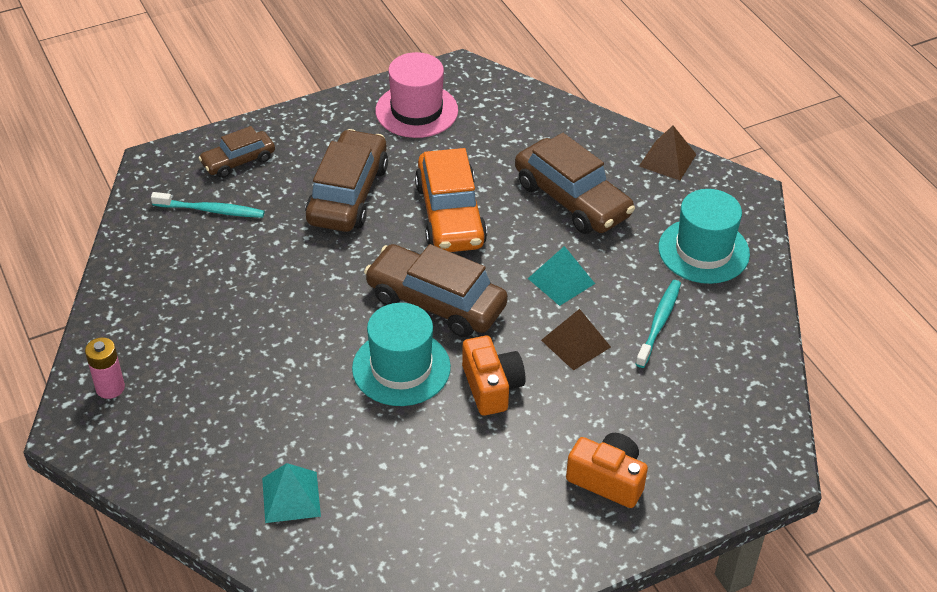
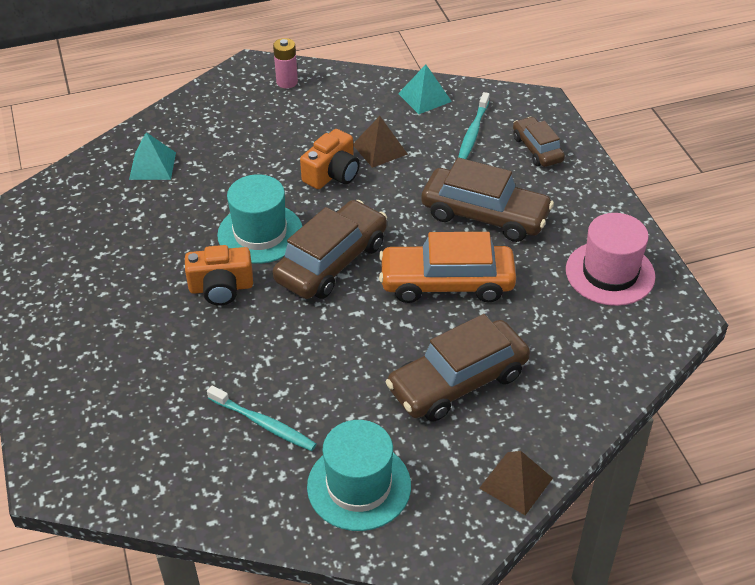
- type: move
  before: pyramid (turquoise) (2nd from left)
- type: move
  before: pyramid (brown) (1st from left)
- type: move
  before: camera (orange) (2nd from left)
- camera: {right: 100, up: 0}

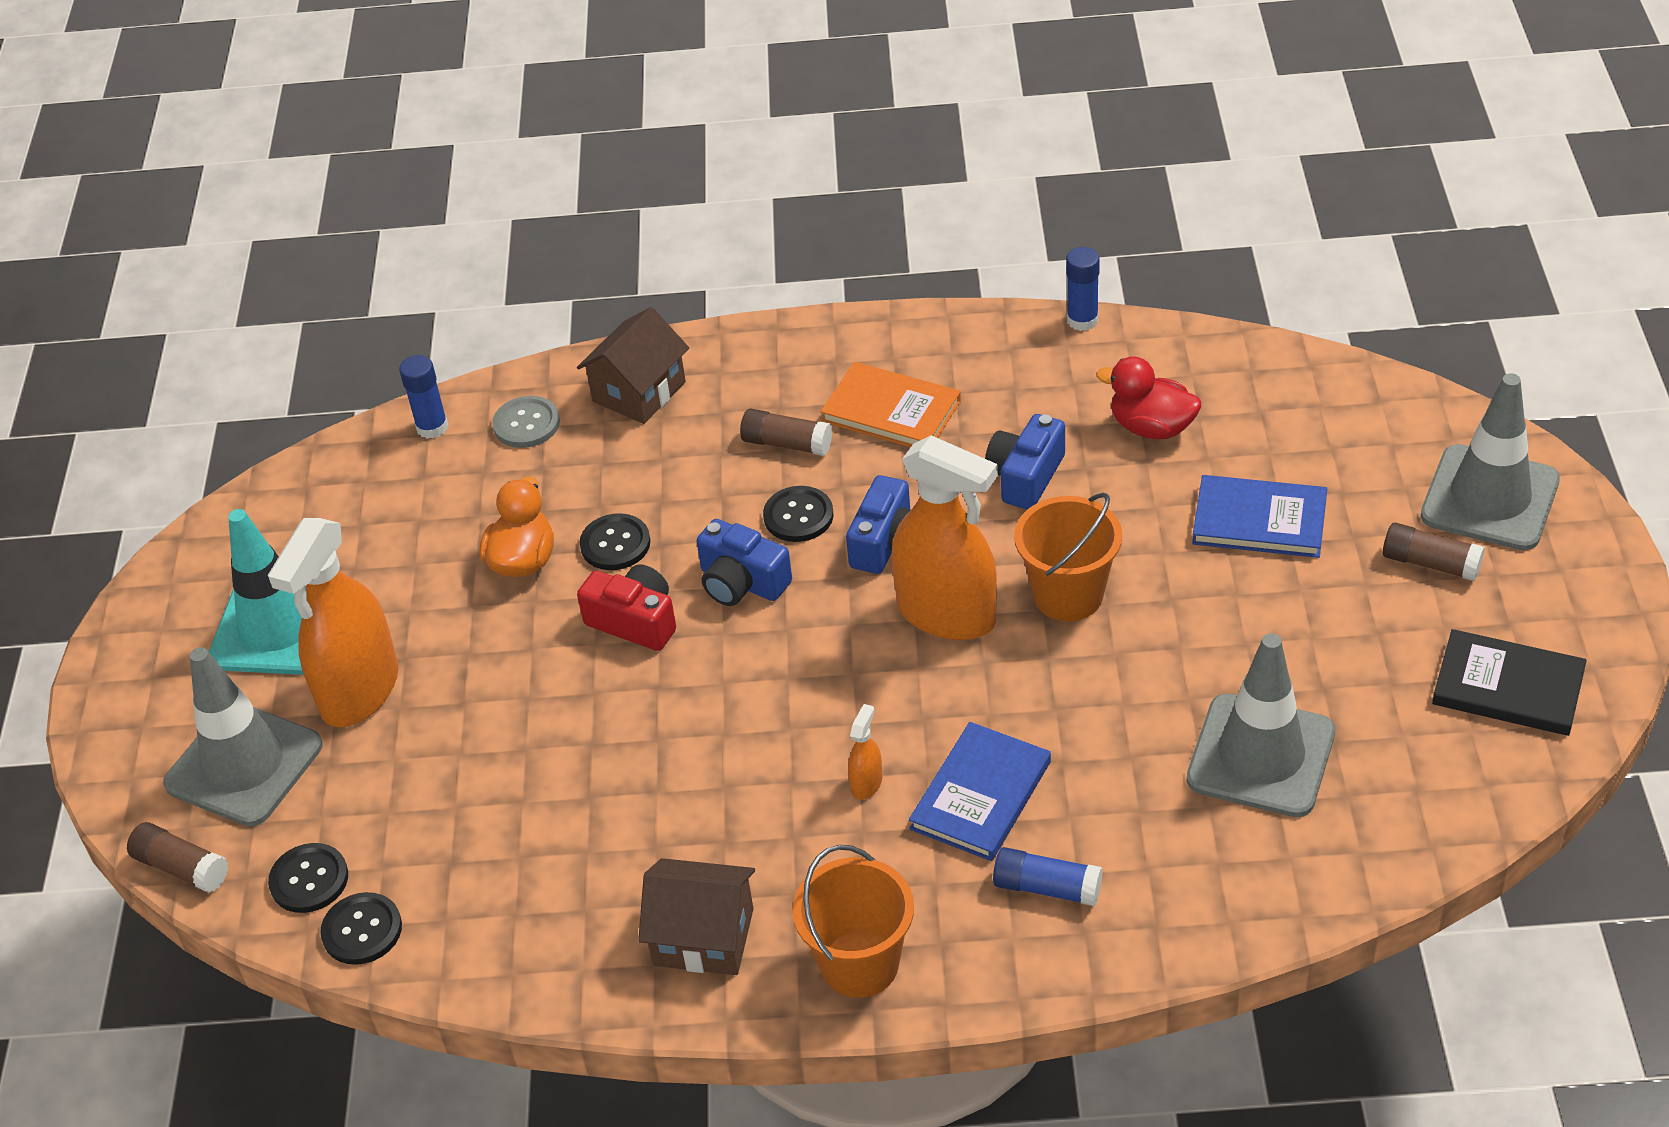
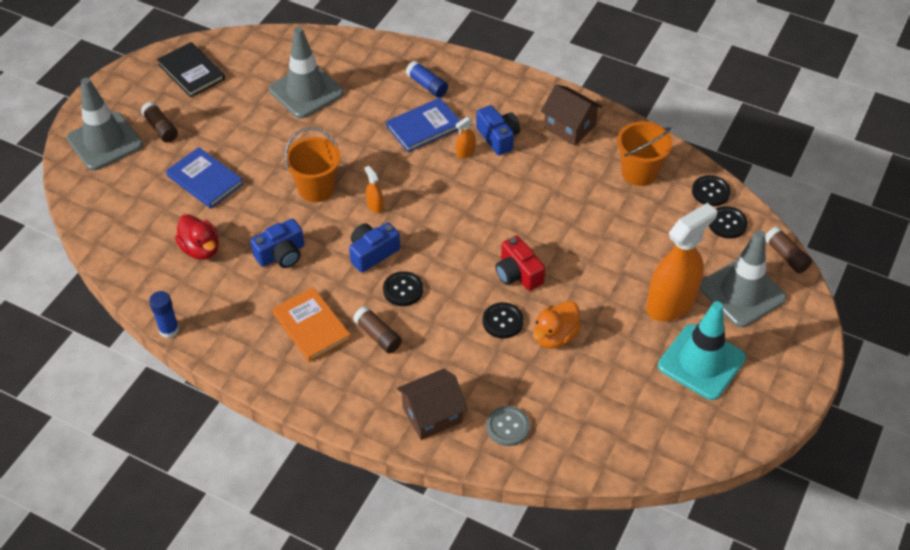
- type: delete
  before: glue stick (blue) (1st from left)
- type: resize
  before: spray bottle (orange) (3rd from left in the first image)
  scale: 0.4
- type: move
  before: camera (blue) (1st from left in the first image)
  after: camera (blue) (3rd from left)
- type: move
  before: bucket (orange) (1st from left in the first image)
  after: bucket (orange) (2nd from left)
- camera: {right: -155, up: 5}

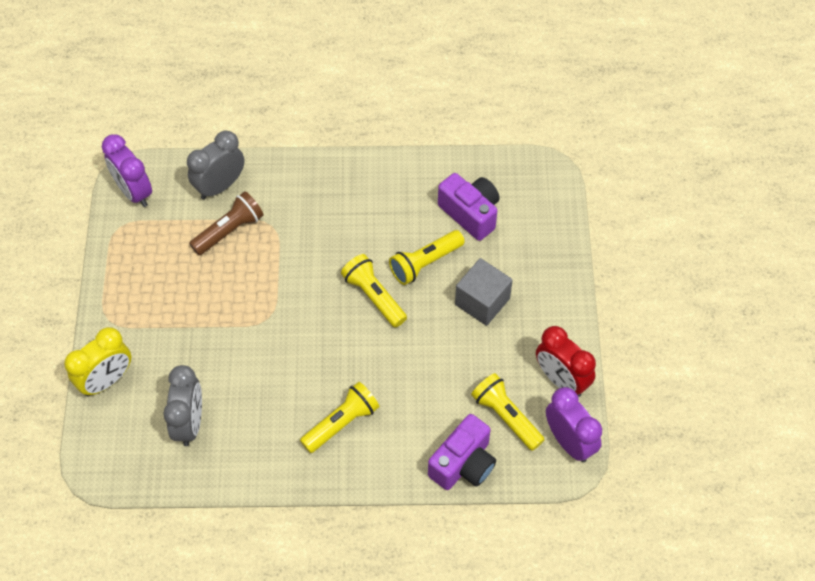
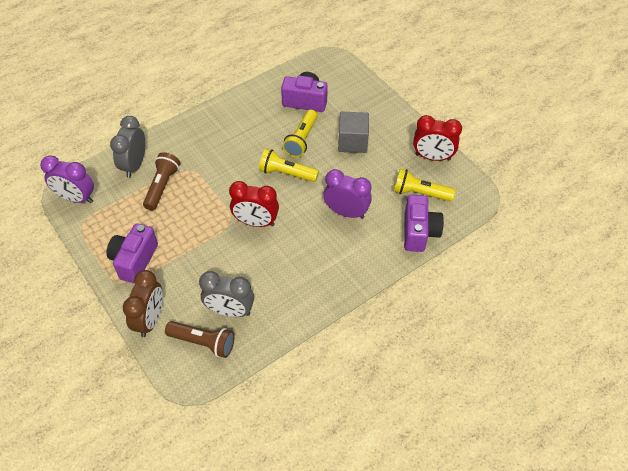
- type: recolor
  before: clock (yellow)
  after: clock (brown)
- type: rotate
  before: clock (grey) (1st from left in the first image)
  turn: 135
- type: delete
  before: flashlight (yellow) (1st from left)
- type: move
  before: clock (purple) (2nd from left)
- type: insert
  after: clock (red) (1st from left)
- type: insert
  after: camera (purple) (1st from left)
- type: insert
  after: flashlight (brown) (2nd from left)
- camera: {right: -35, up: -5}

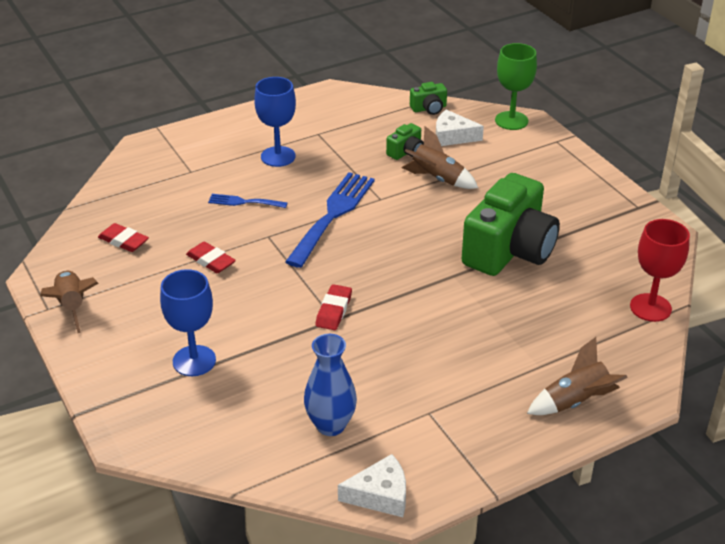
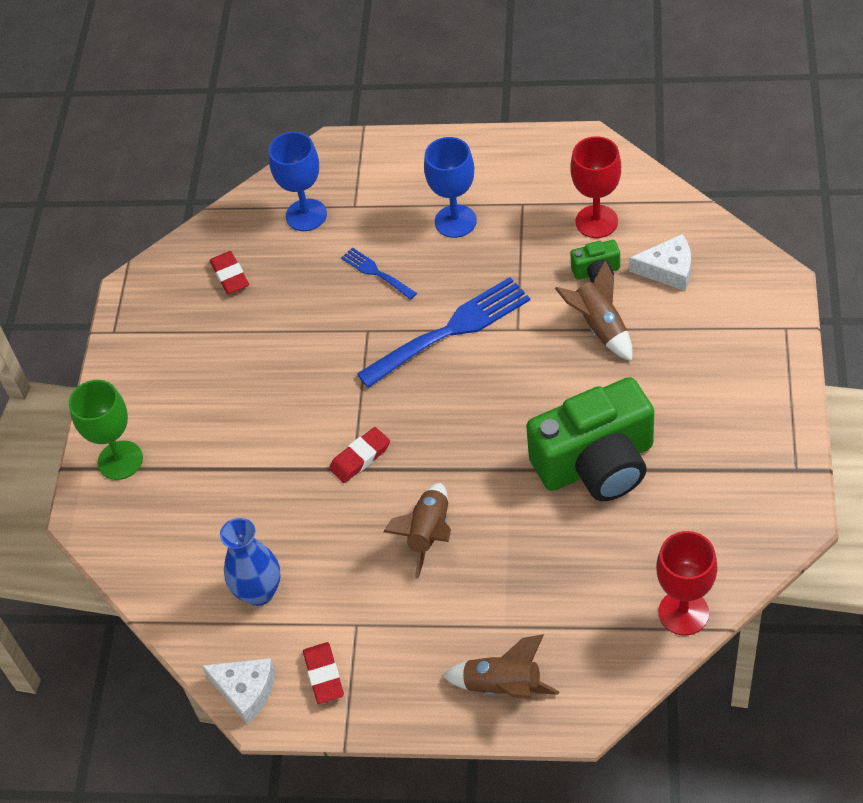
- type: move
  before: goblet (green)
- type: delete
  before: camera (green) (2nd from left)
- type: rotate
  before: cheese (white) (2nd from left)
  turn: 135
- type: move
  before: eraser (red) (2nd from left)
- type: move
  before: goblet (blue) (1st from left)
- type: move
  before: rocket (brown) (1st from left)
- type: insert
  after: goblet (red) (1st from left)
- camera: {right: 40, up: 15}

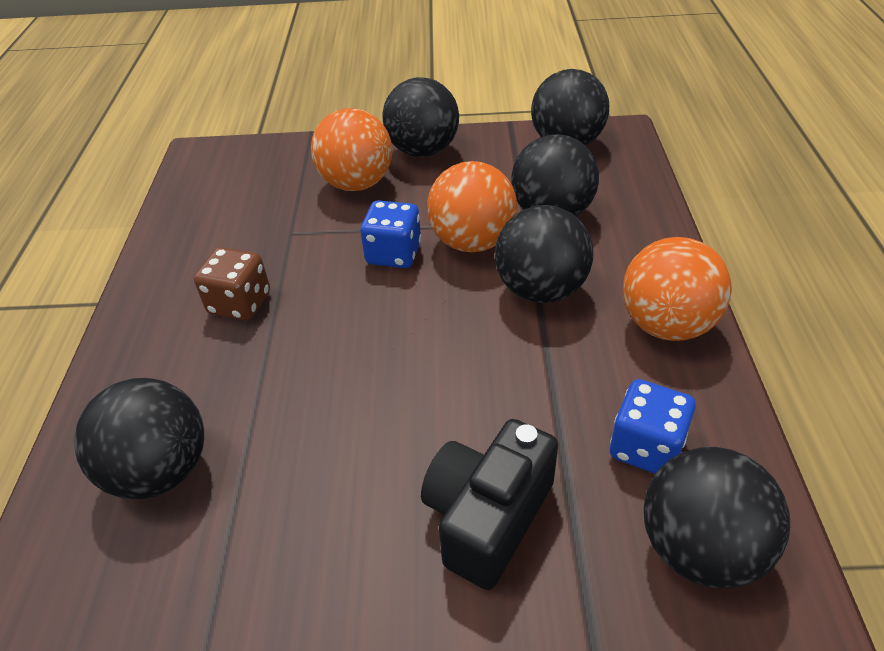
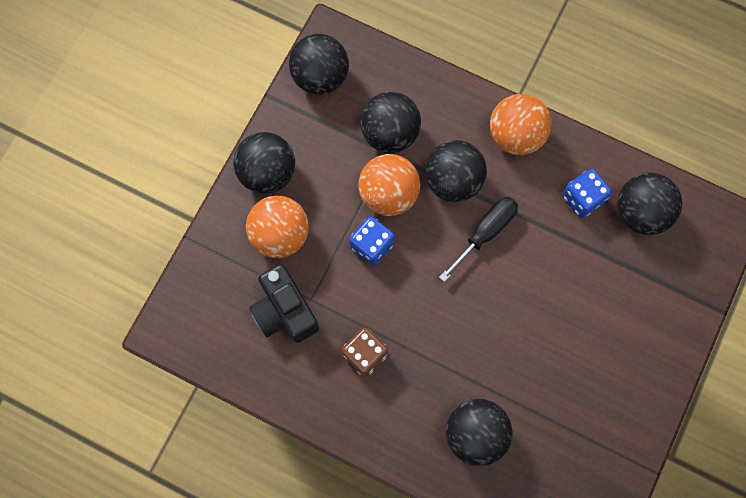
- type: move
  before: camera (black)
- type: insert
  after: screwdriver (black)
- camera: {right: -65, up: 30}

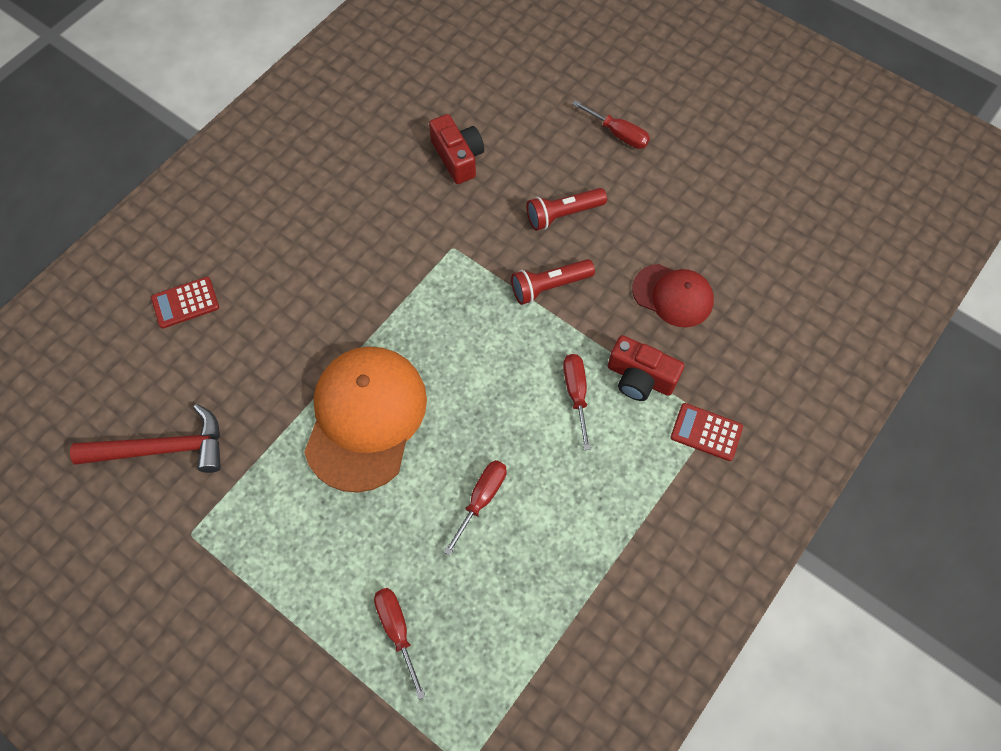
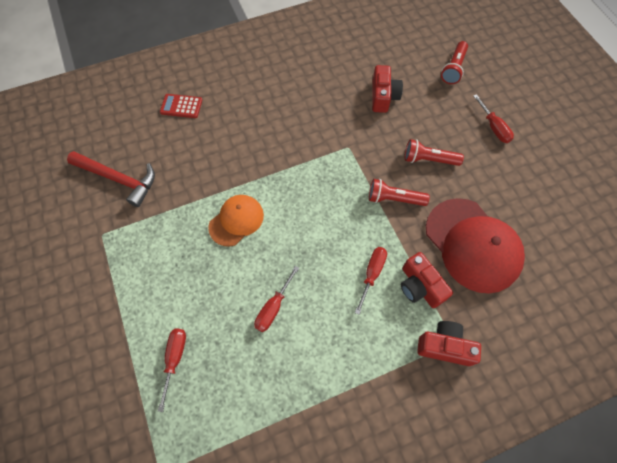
- type: resize
  before: cap (red)
  scale: 1.73
- type: resize
  before: cap (orange)
  scale: 0.58
- type: replace
  before: calculator (red) (2nd from left)
  after: camera (red) (3rd from left)
- type: rotate
  before: screwdriver (red) (2nd from left)
  turn: 150
- type: insert
  after: flashlight (red) (3rd from left)
- camera: {right: 30, up: 0}

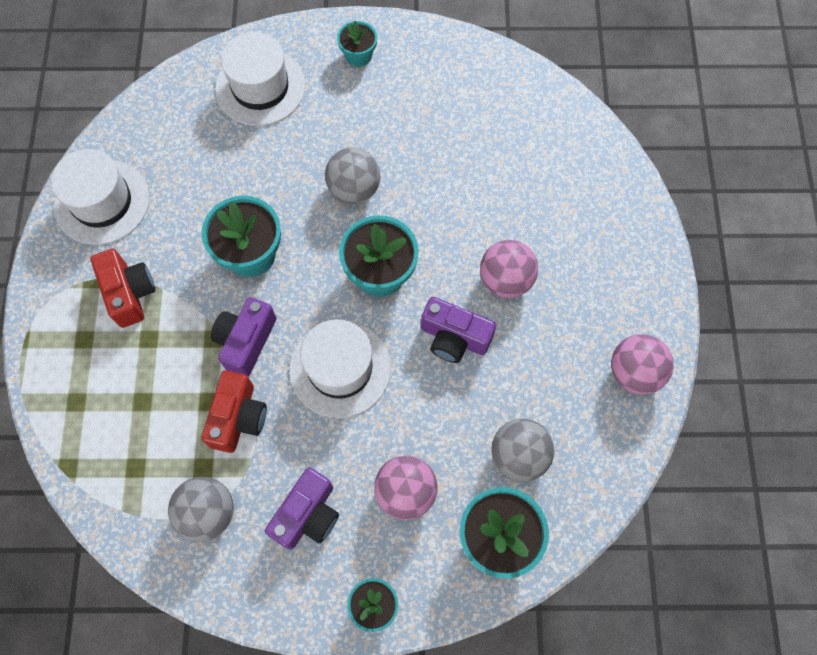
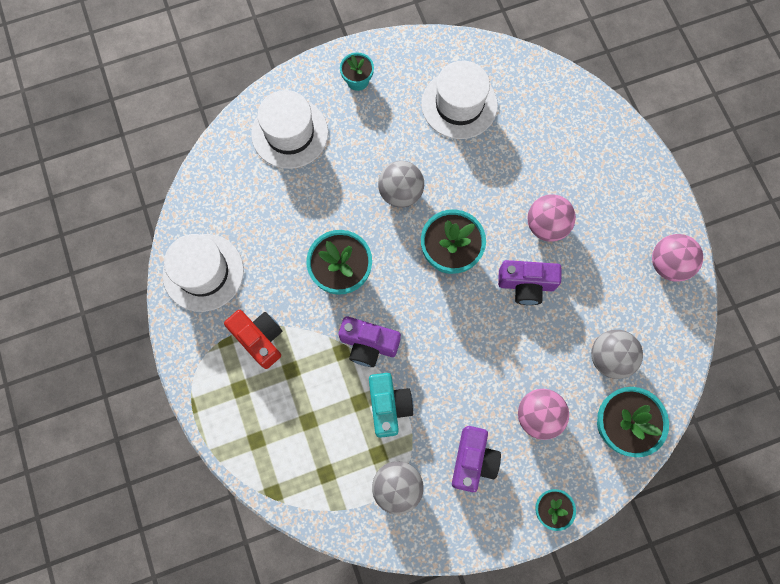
- type: rotate
  before: camera (purple) (1st from left)
  turn: -75
- type: move
  before: hat (white) (3rd from left)
- type: recolor
  before: camera (red) (2nd from left)
  after: camera (turquoise)
- camera: {right: -20, up: 5}

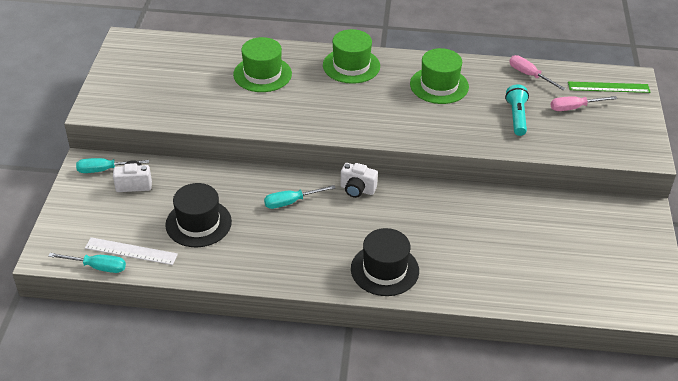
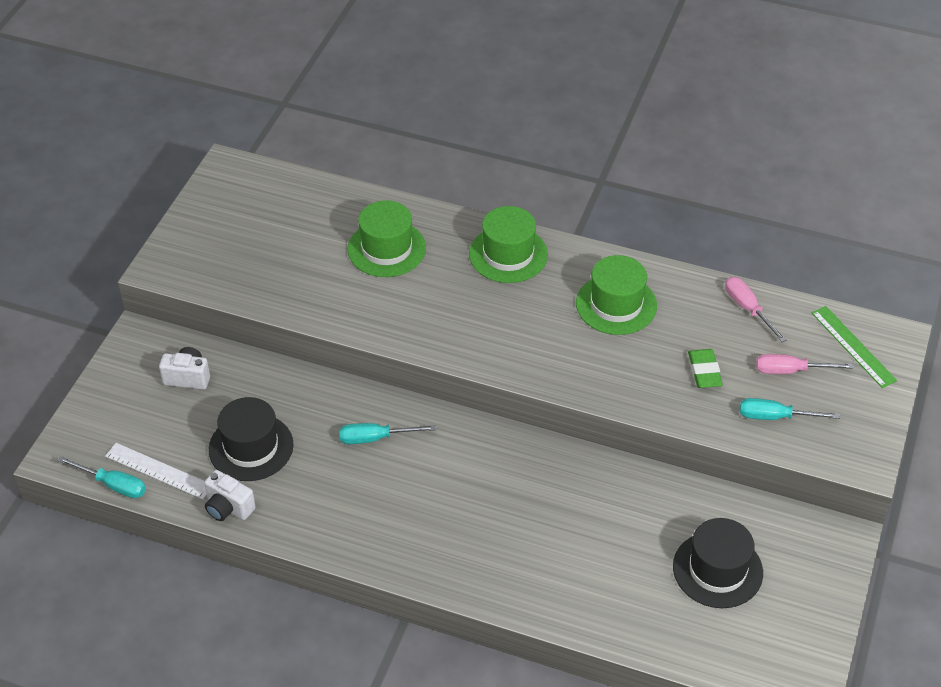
- type: rotate
  before: ruler (green)
  turn: 45
- type: replace
  before: flashlight (turquoise)
  after: eraser (green)
- type: move
  before: screwdriver (turquoise) (2nd from left in the first image)
  after: screwdriver (turquoise) (3rd from left)
- type: move
  before: camera (white) (2nd from left)
- type: move
  before: hat (black) (2nd from left)
- camera: {right: 15, up: 5}

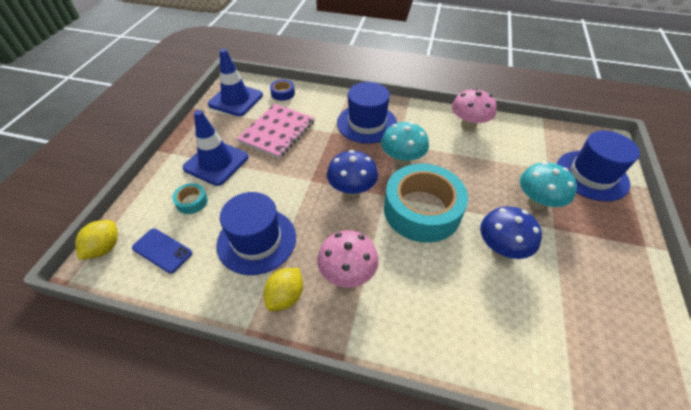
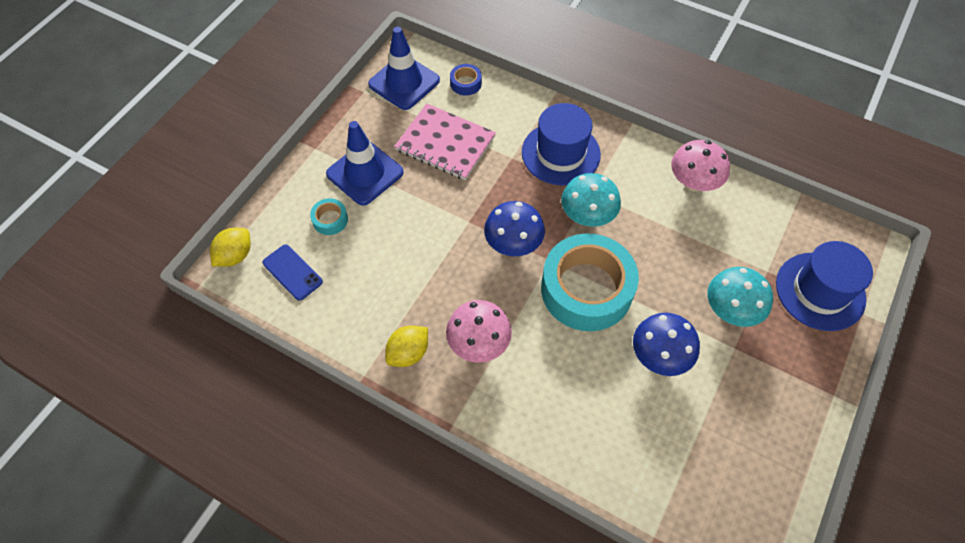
- type: rotate
  before: notebook (pink)
  turn: 75
- type: delete
  before: hat (blue) (1st from left)
- camera: {right: 15, up: 10}

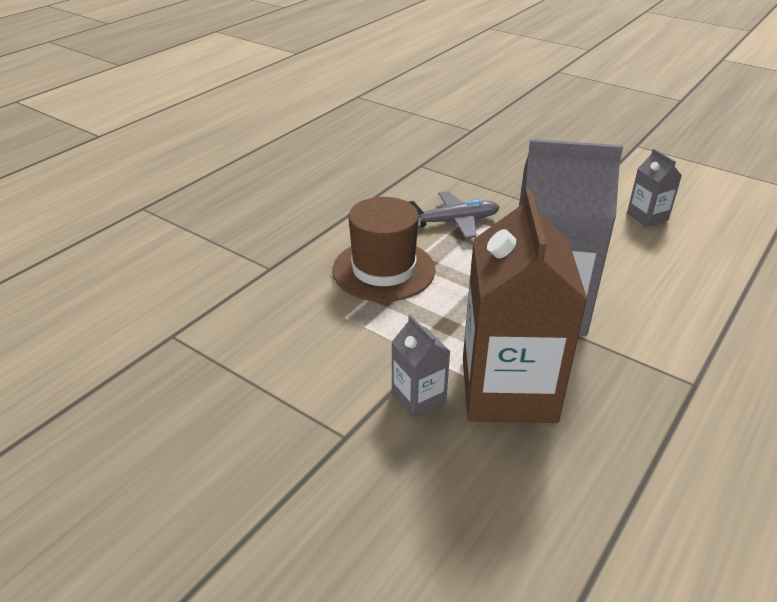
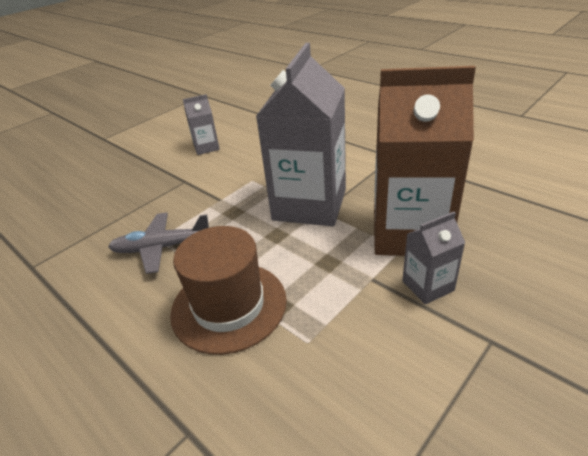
- type: rotate
  before: plane (grey)
  turn: -90
- camera: {right: -80, up: 0}

